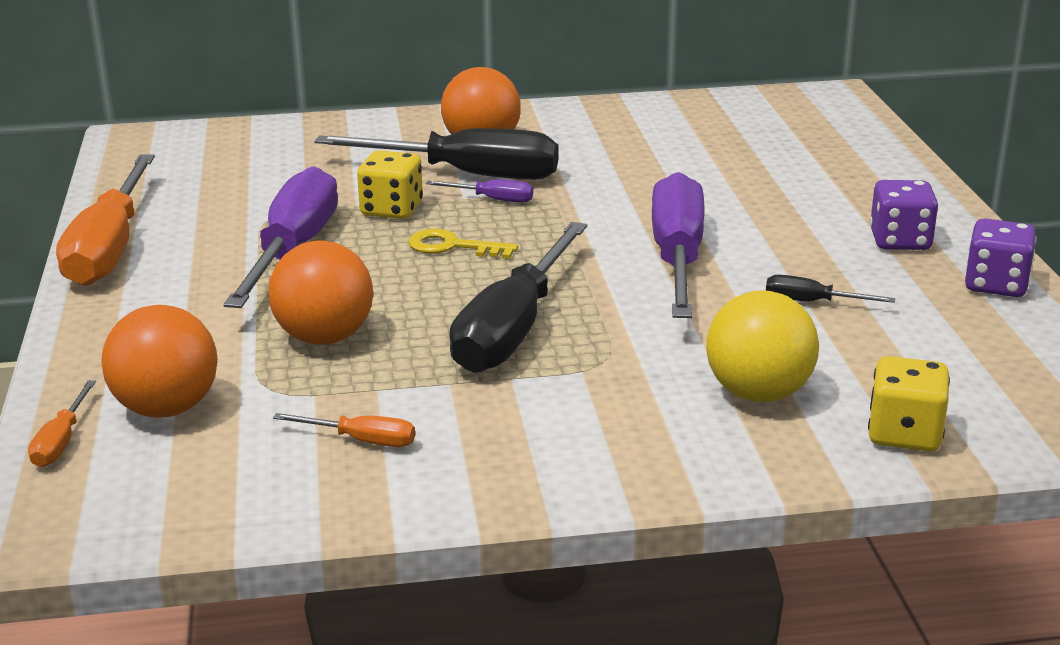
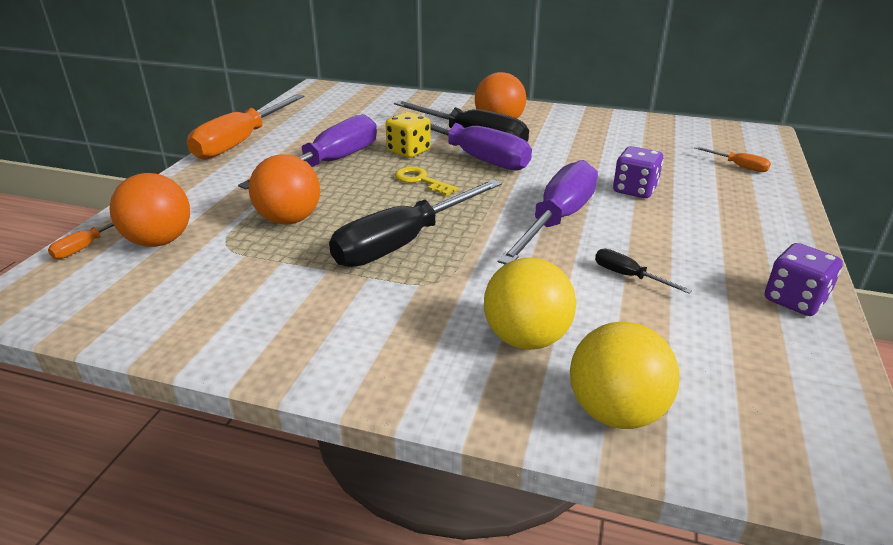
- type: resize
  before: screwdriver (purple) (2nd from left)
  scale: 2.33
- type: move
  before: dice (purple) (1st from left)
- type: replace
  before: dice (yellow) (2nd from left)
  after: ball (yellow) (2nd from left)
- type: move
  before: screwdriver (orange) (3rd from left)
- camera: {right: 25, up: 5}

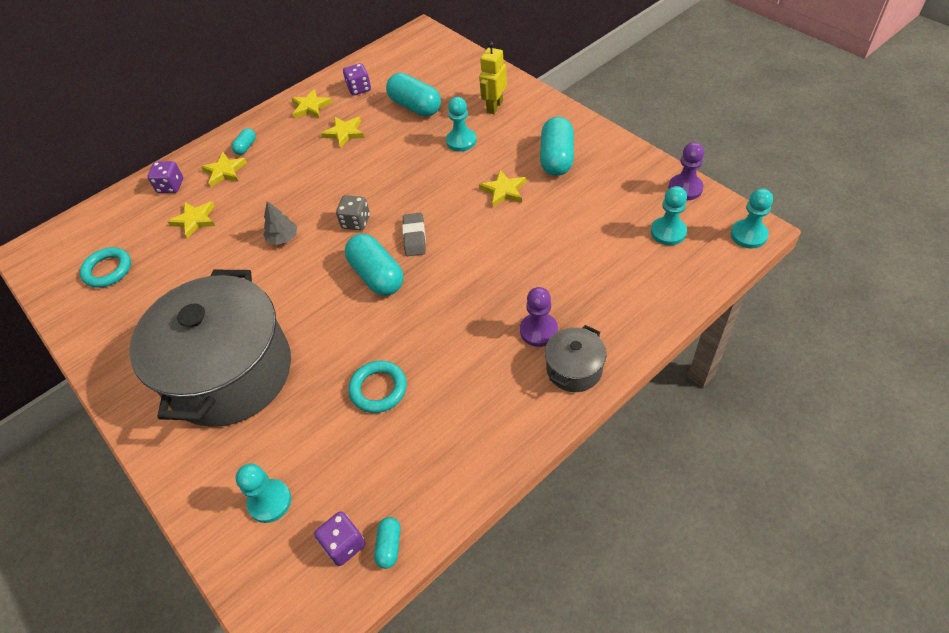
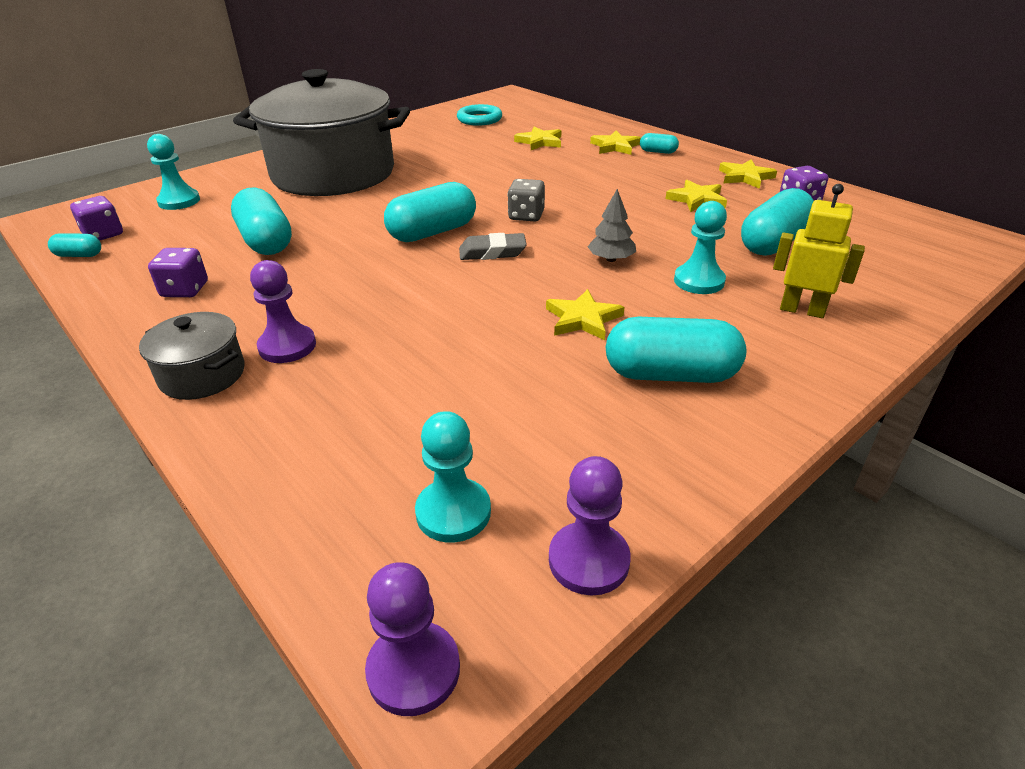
- type: move
  before: dice (purple) (1st from left in the first image)
  after: dice (purple) (2nd from left)
- type: recolor
  before: pawn (turquoise) (4th from left)
  after: pawn (purple) (2nd from left)
- type: move
  before: tree (grey)
- type: replace
  before: ring (turquoise) (2nd from left)
  after: capsule (turquoise) (2nd from left)
- camera: {right: 85, up: -15}

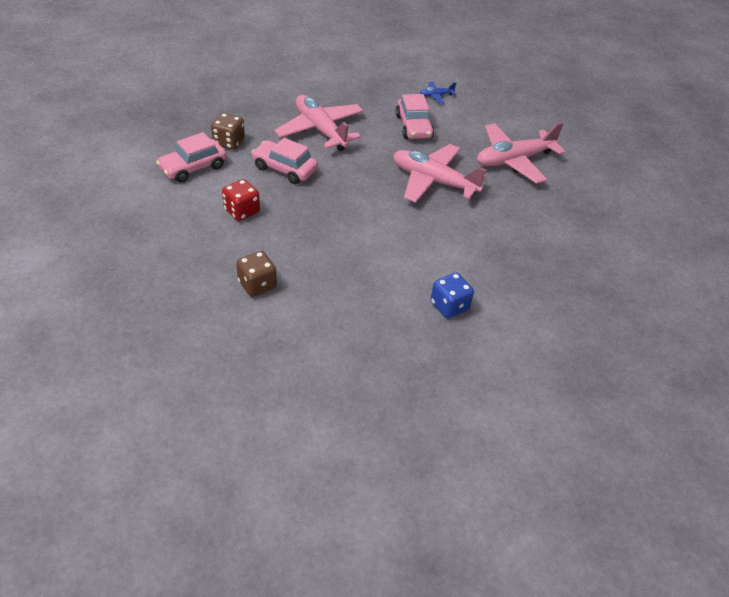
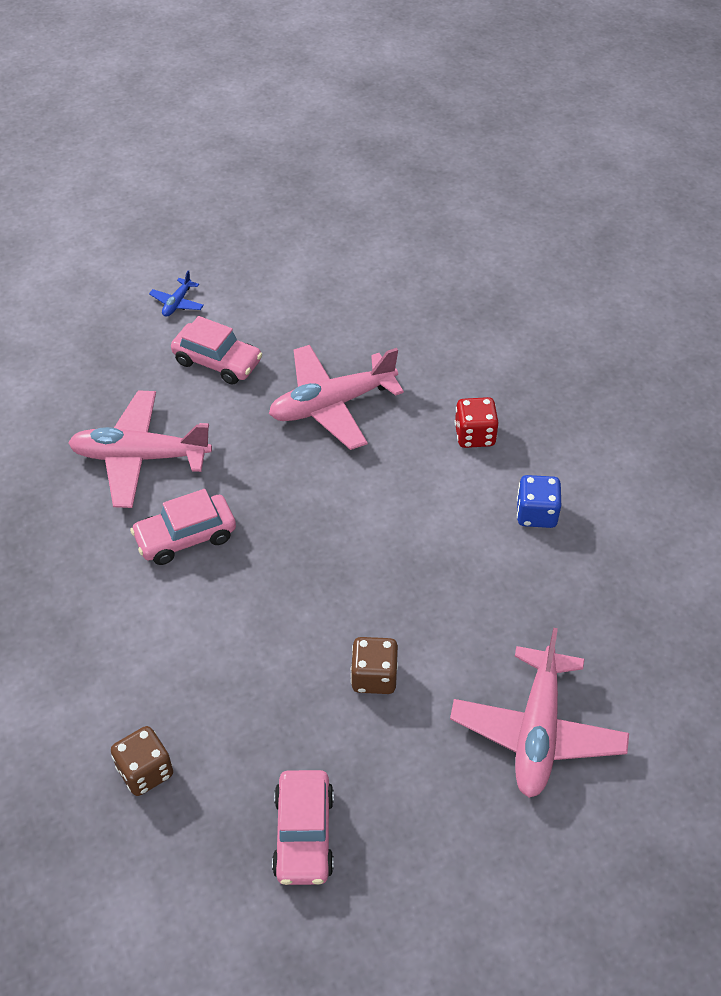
- type: move
  before: dice (brown) (1st from left)
- type: move
  before: plane (pink) (3rd from left)
- type: move
  before: car (pink) (1st from left in the first image)
  after: car (pink) (3rd from left)
- type: move
  before: dice (red)
- camera: {right: -50, up: 5}

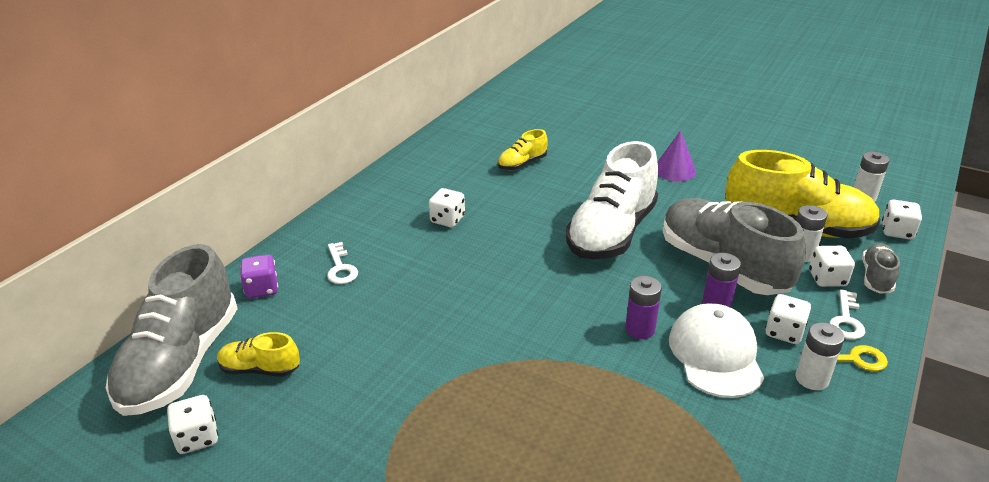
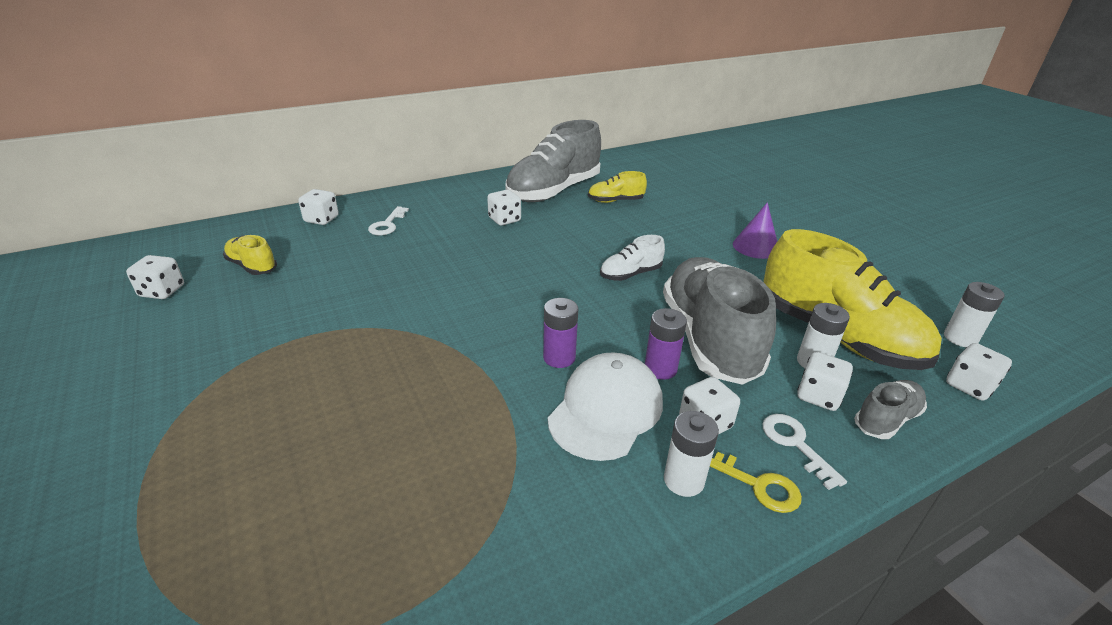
- type: resize
  before: shoe (white)
  scale: 0.47
- type: move
  before: shoe (grey) (1st from left)
- type: recolor
  before: dice (purple)
  after: dice (white) (2nd from left)
- type: rotate
  before: key (white) (2nd from left)
  turn: 105
- camera: {right: 30, up: 0}

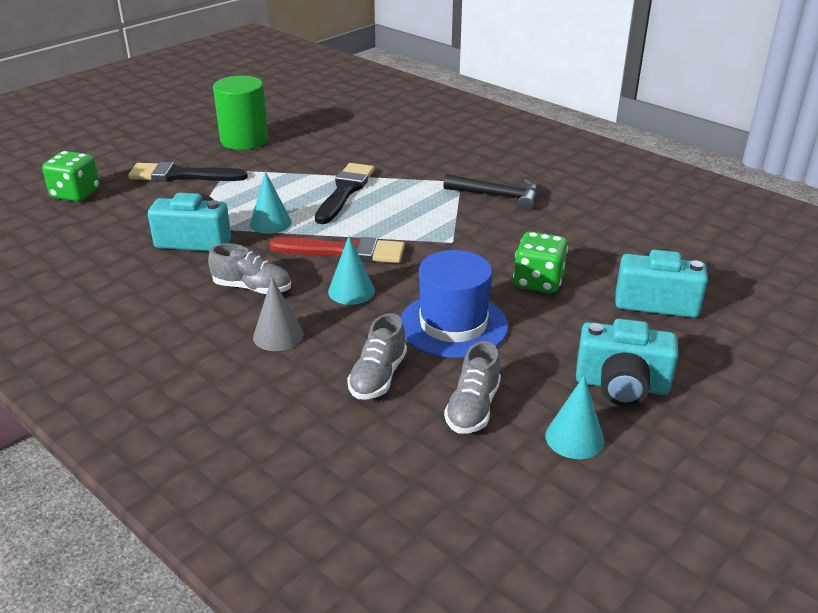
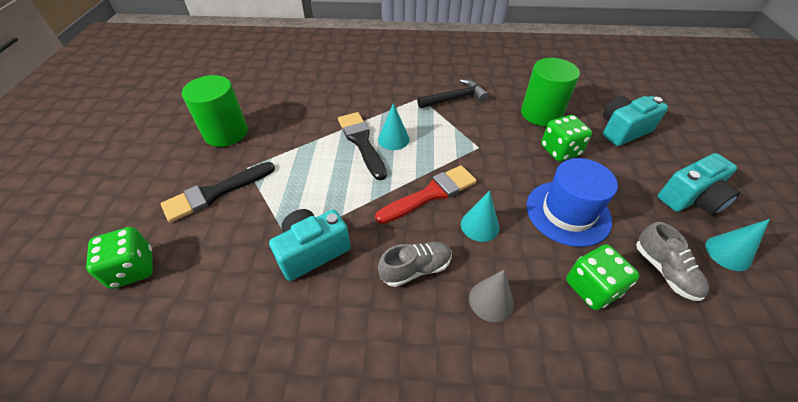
- type: move
  before: cone (turquoise) (1st from left)
- type: replace
  before: shoe (grey) (2nd from left)
  after: dice (green) (3rd from left)
- type: insert
  after: cylinder (green) (2nd from left)
- camera: {right: -40, up: 15}

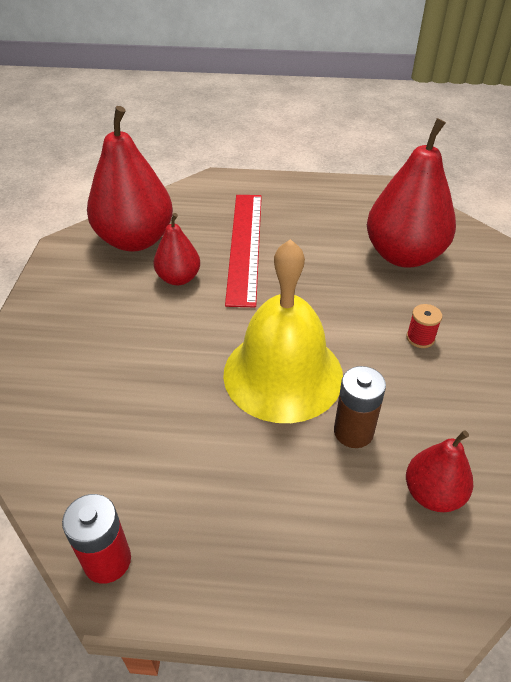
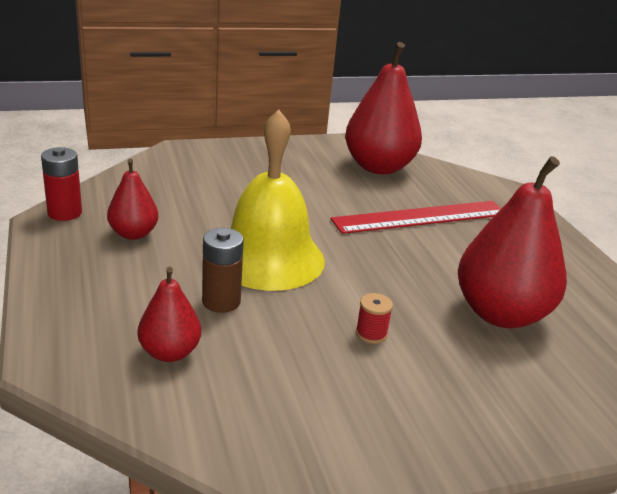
- type: move
  before: pear (red) (2nd from left in the first image)
  after: pear (red) (1st from left)
- camera: {right: 65, up: -15}

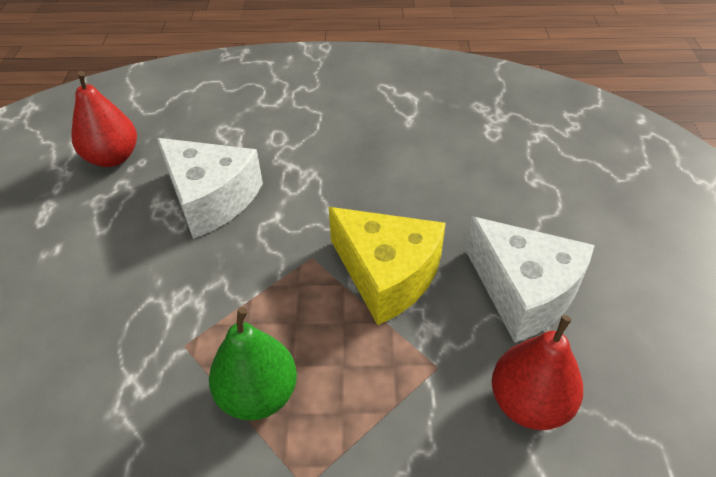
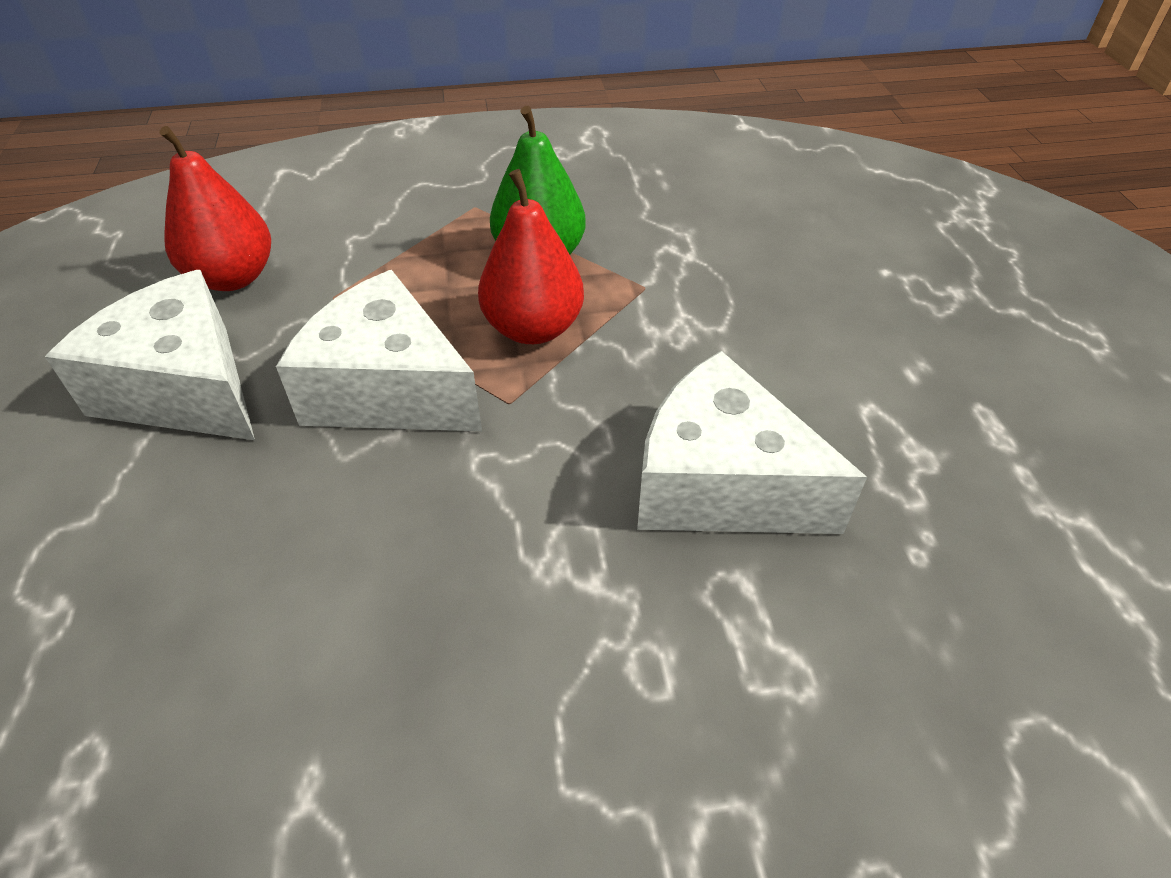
- type: move
  before: pear (red) (1st from left in the first image)
  after: pear (red) (2nd from left)
- type: recolor
  before: cheese (yellow)
  after: cheese (white) (2nd from left)
- camera: {right: 170, up: 0}

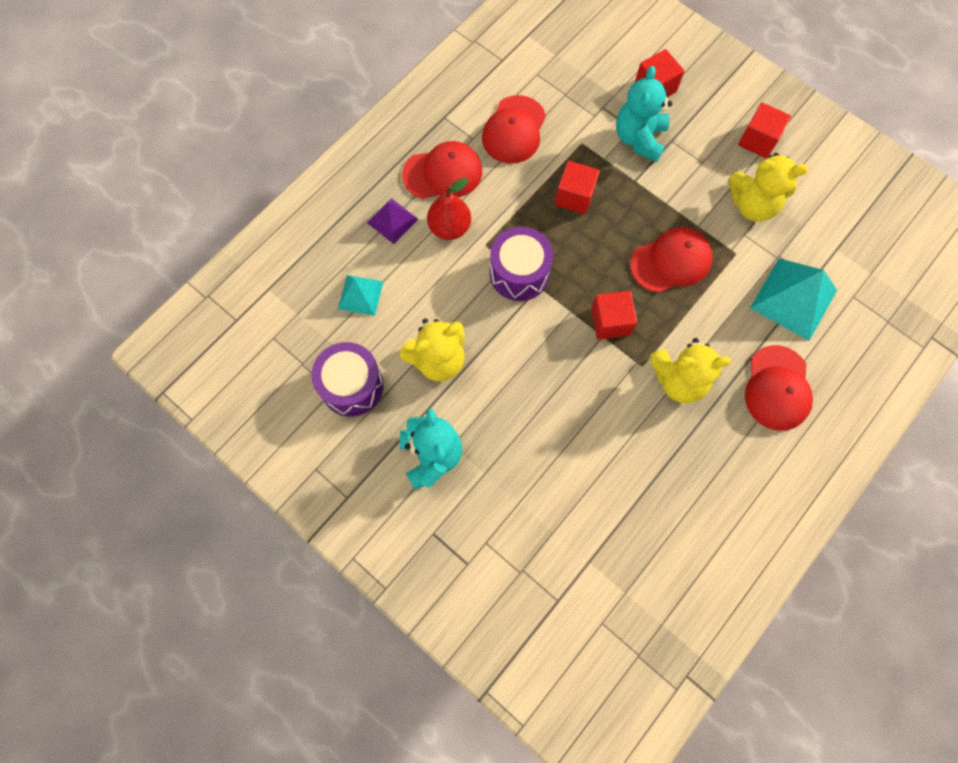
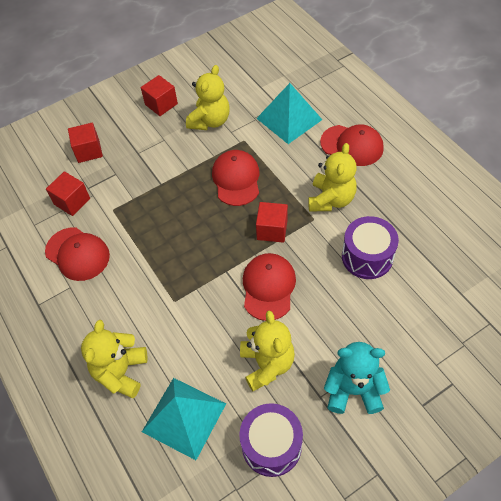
- type: delete
  before: teddy bear (turquoise) (2nd from left)
- type: move
  before: cap (red) (1st from left in the first image)
  after: cap (red) (3rd from left)
- type: move
  before: cube (red) (1st from left)
- type: delete
  before: pear (red)
- type: replace
  before: pyramid (purple)
  after: teddy bear (yellow) (1st from left)
- type: move
  before: drum (purple) (2nd from left)
- type: resize
  before: pyramid (turquoise) (1st from left)
  scale: 1.71
- camera: {right: -70, up: -15}

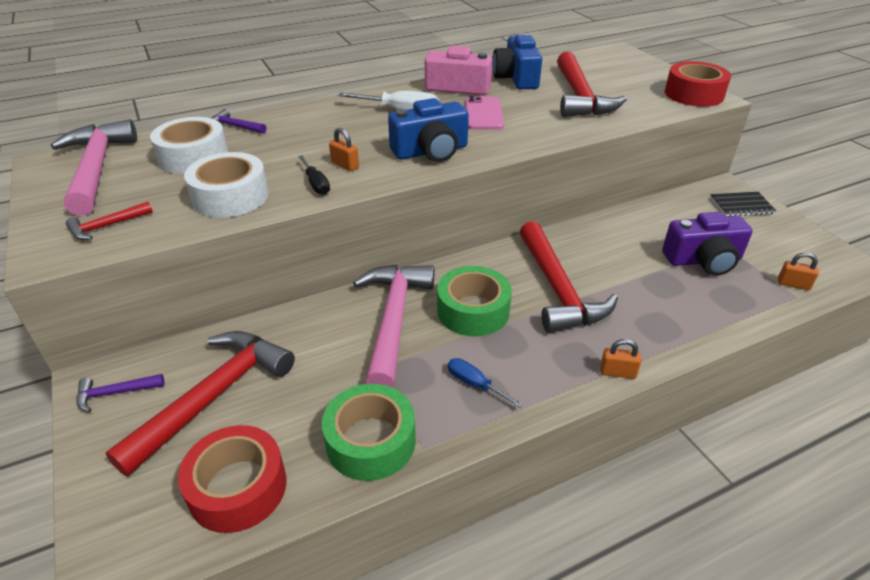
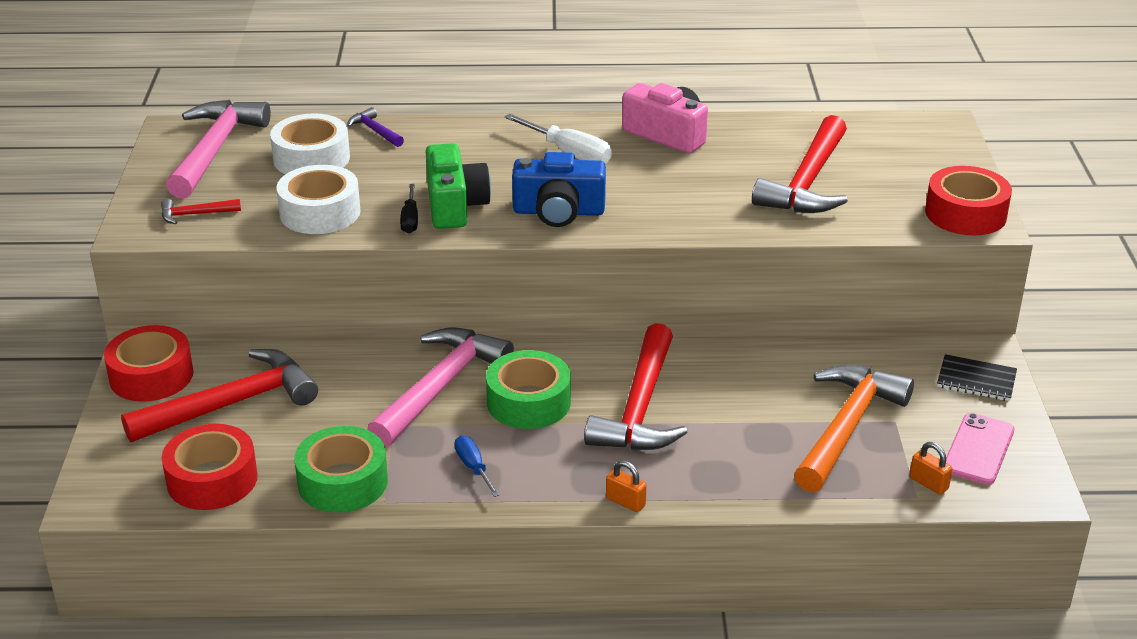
- type: delete
  before: camera (blue) (2nd from left)
- type: move
  before: phone (pink)
- type: replace
  before: padlock (orange) (1st from left)
  after: camera (green)
- type: replace
  before: camera (purple)
  after: hammer (orange)
- type: replace
  before: hammer (purple) (1st from left)
  after: tape (red) (1st from left)
- camera: {right: 25, up: -5}

